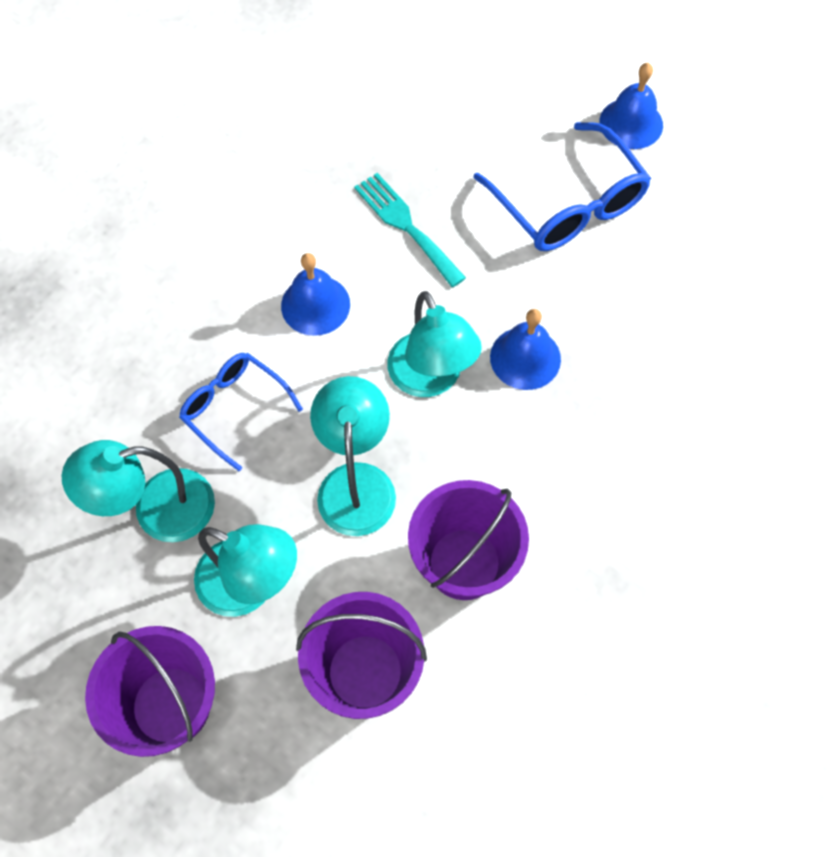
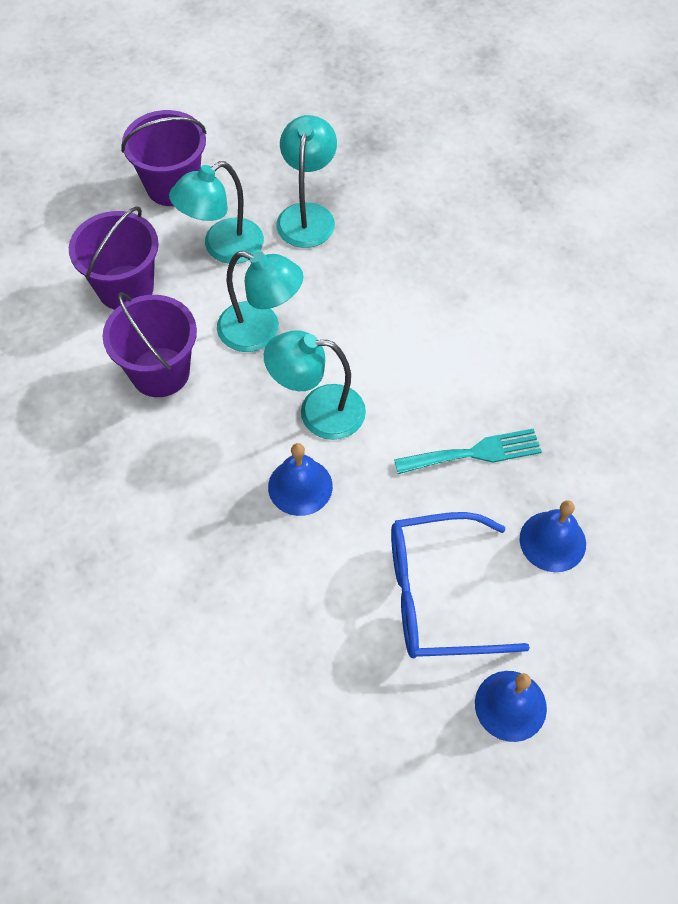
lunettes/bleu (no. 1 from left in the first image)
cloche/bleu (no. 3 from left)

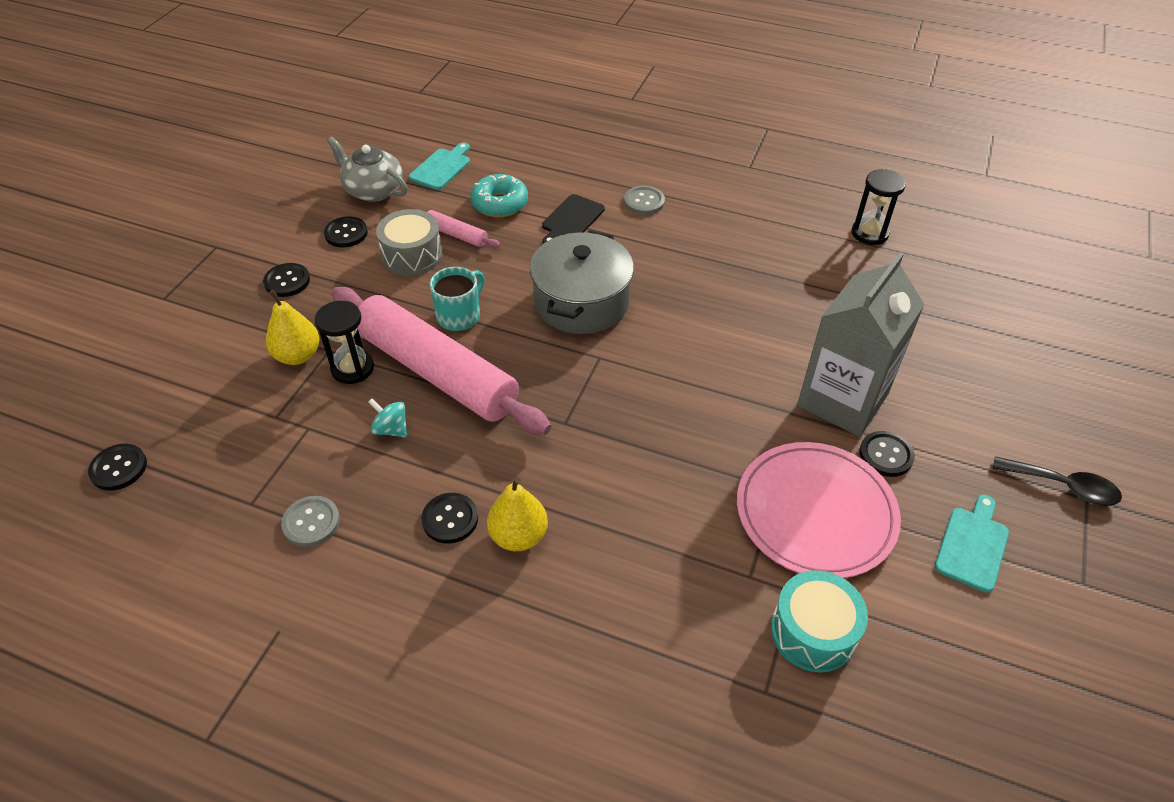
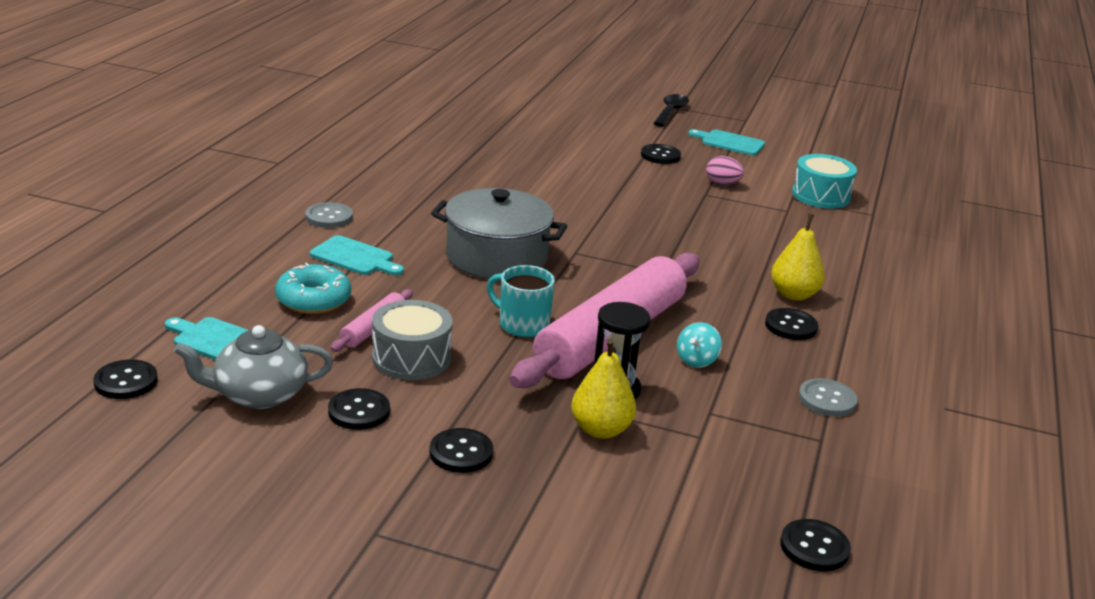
théière/gris
planche à découper/turquoise (no. 2 from left)
œuf/rose
brique de lait/gris
sablier/noir (no. 2 from left in the first image)
bouton/noir (no. 1 from left)

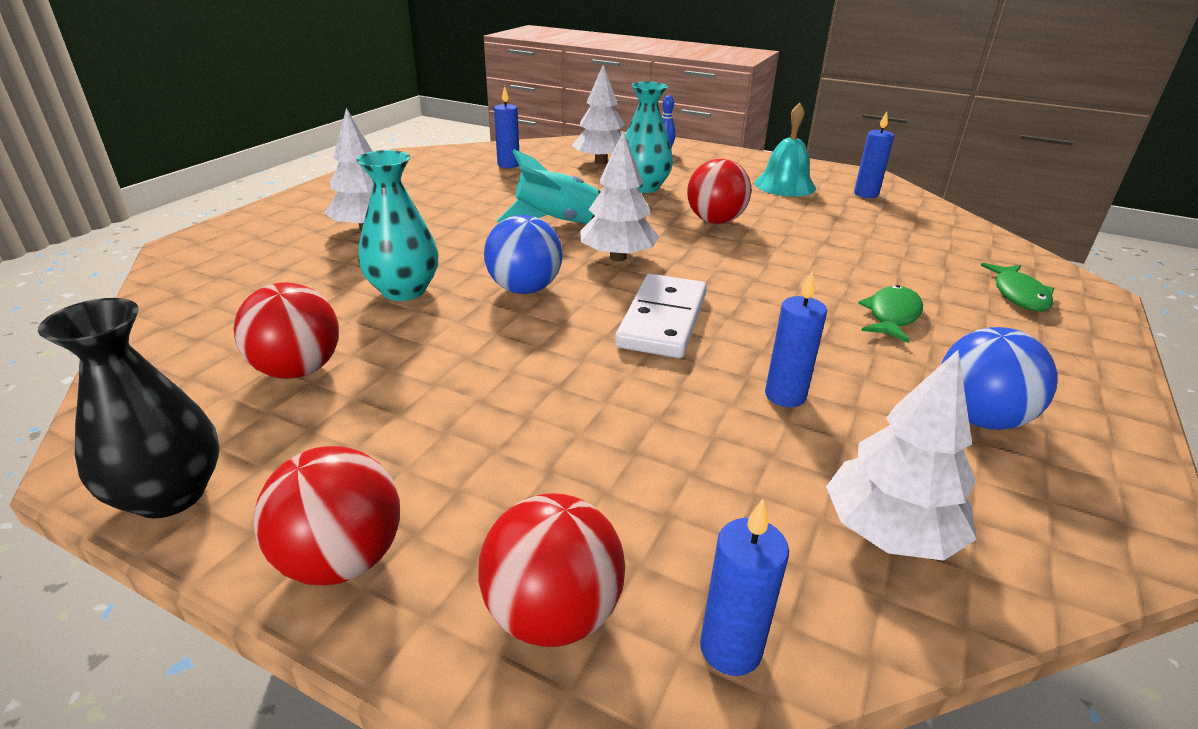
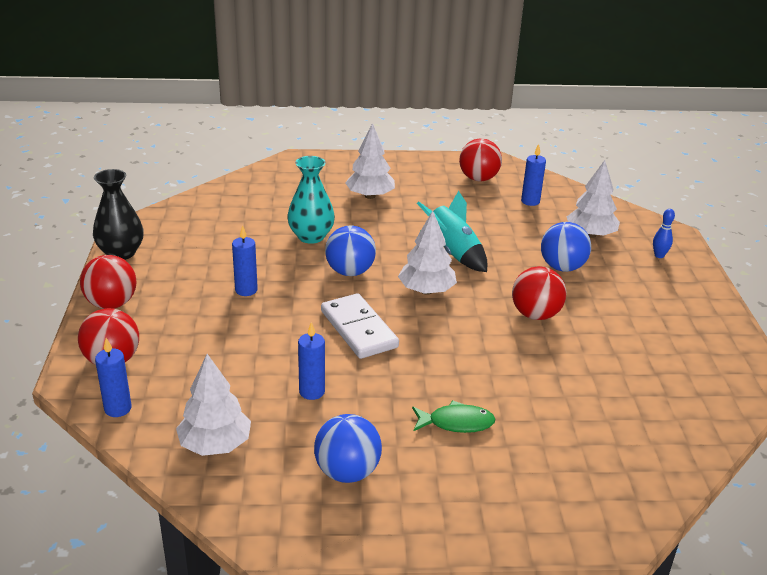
balle/rouge (no. 3 from left)
domino/blanc
balle/bleu (no. 3 from left)
cloche/turquoise
bougie/bleu (no. 2 from left)
poisson/vert (no. 2 from left in the first image)

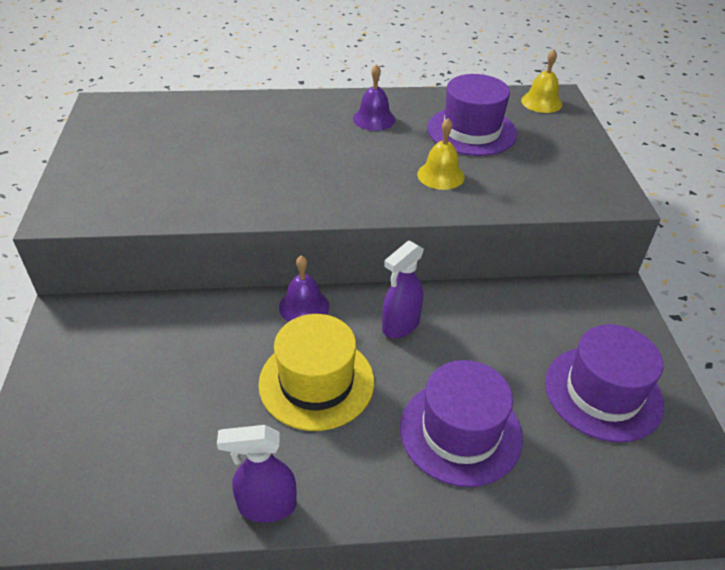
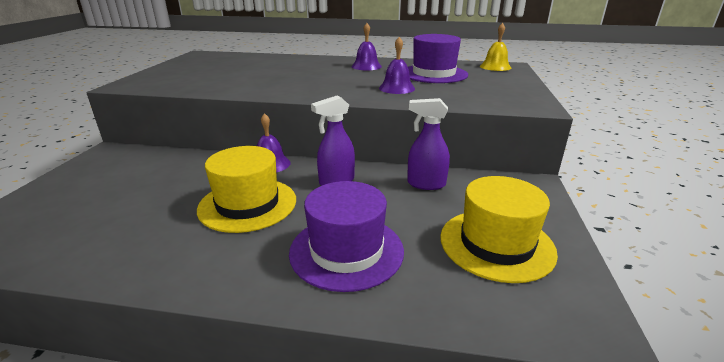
vaporisateur/violet (no. 2 from left)
cloche/violet (no. 3 from left)
chapeau/jaune (no. 2 from left)

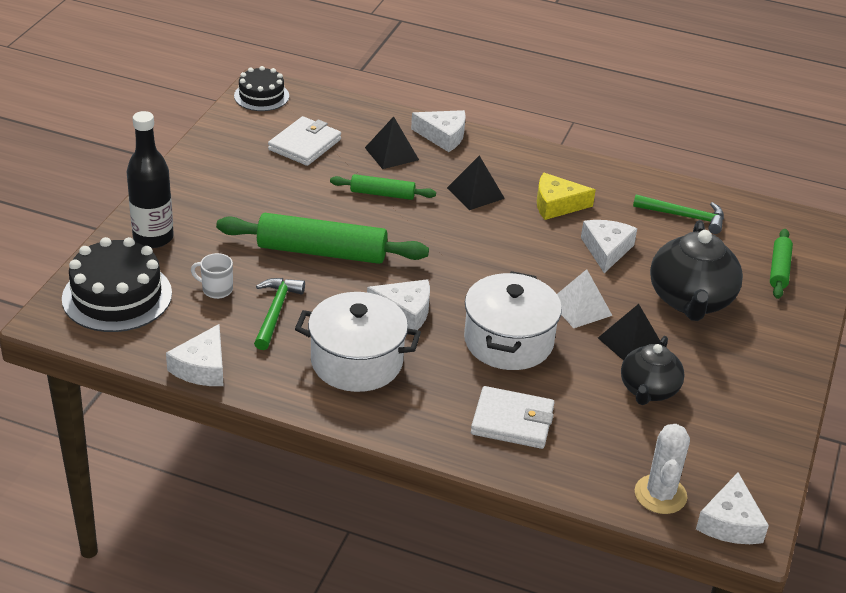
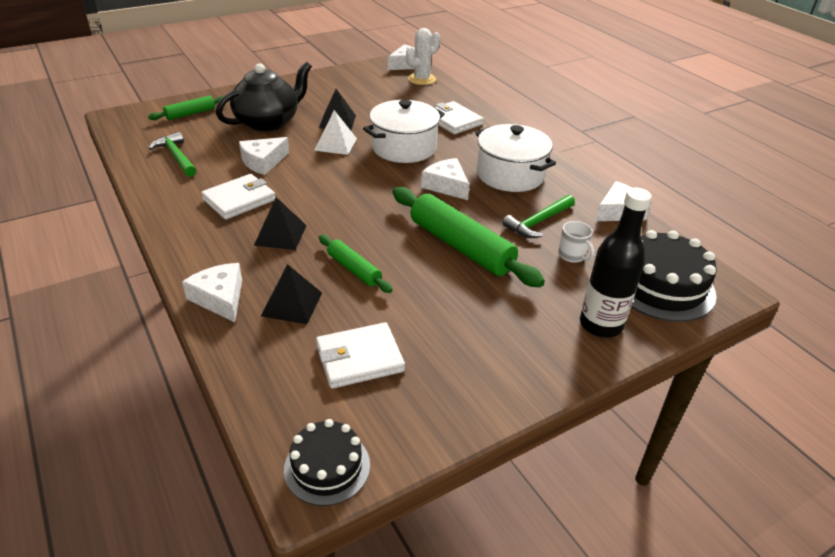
portefeuille/blanc (no. 1 from left)
théière/noir (no. 1 from left in the first image)

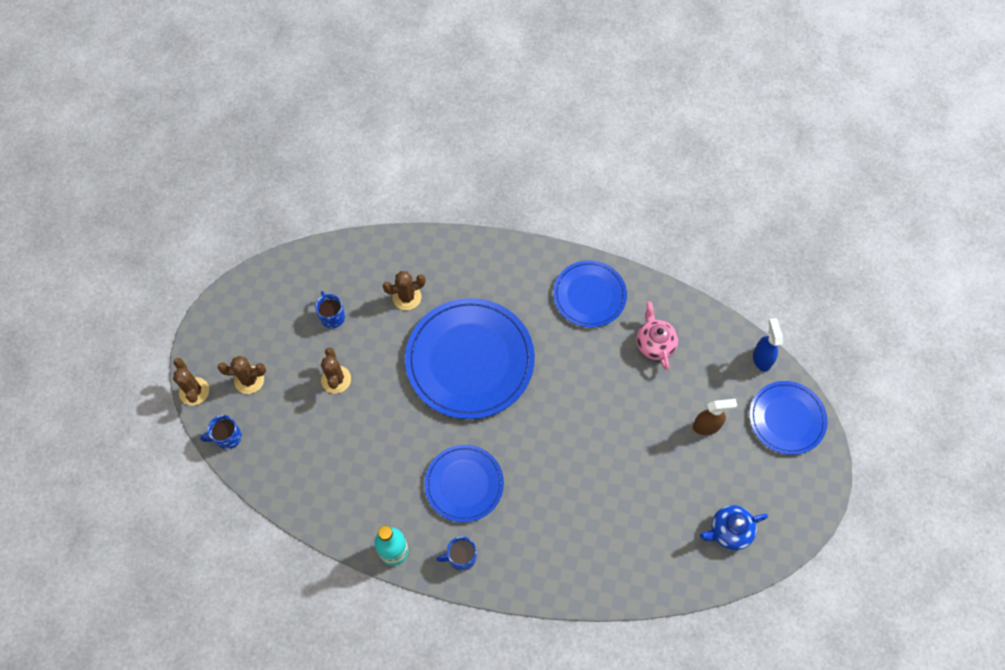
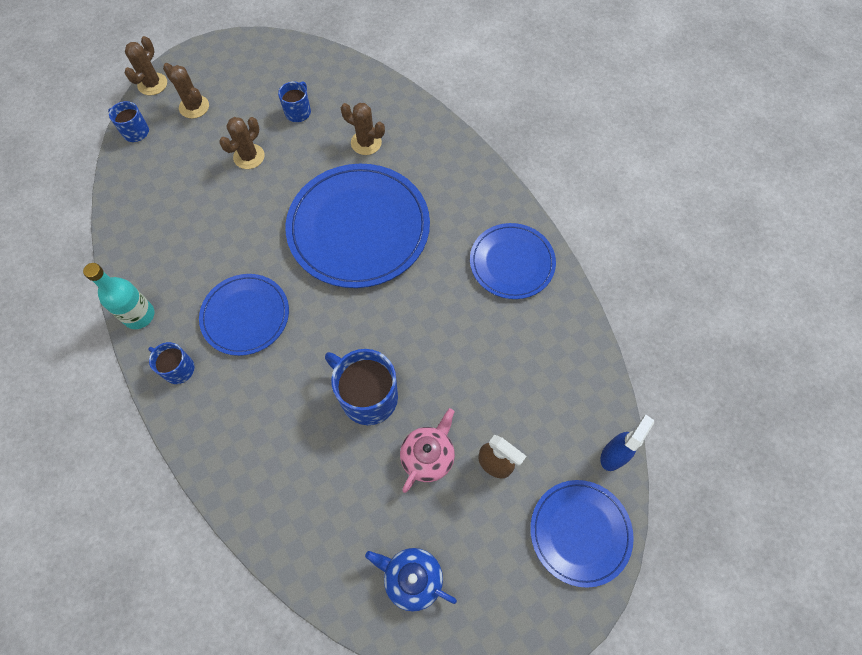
théière/rose
tasse/bleu (no. 4 from left)

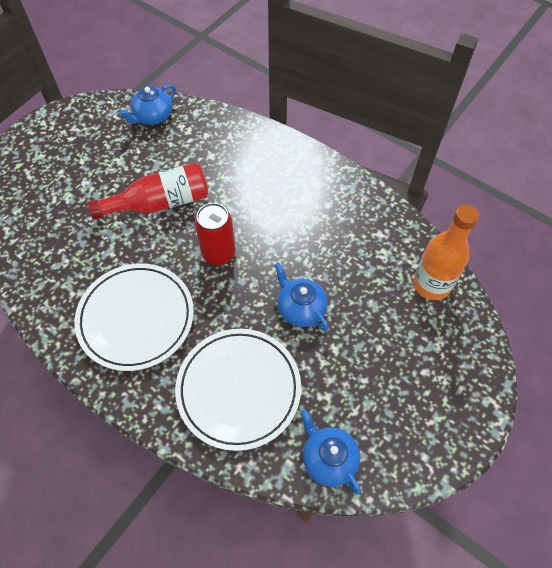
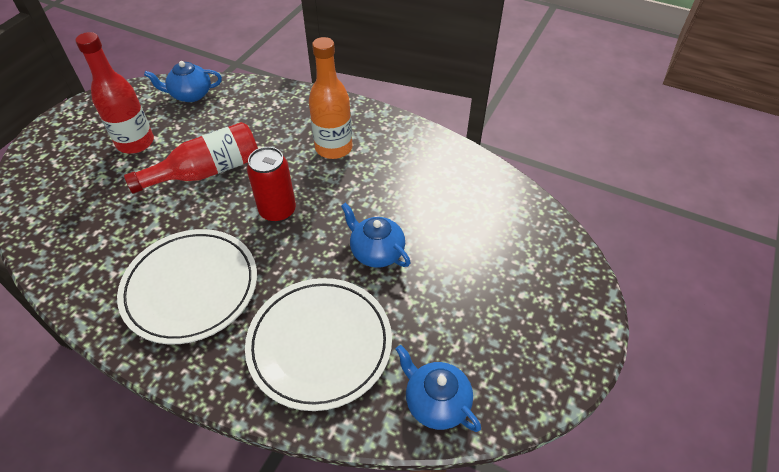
théière/bleu (no. 1 from left)
bouteille/orange
bouteille/rouge (no. 1 from left)

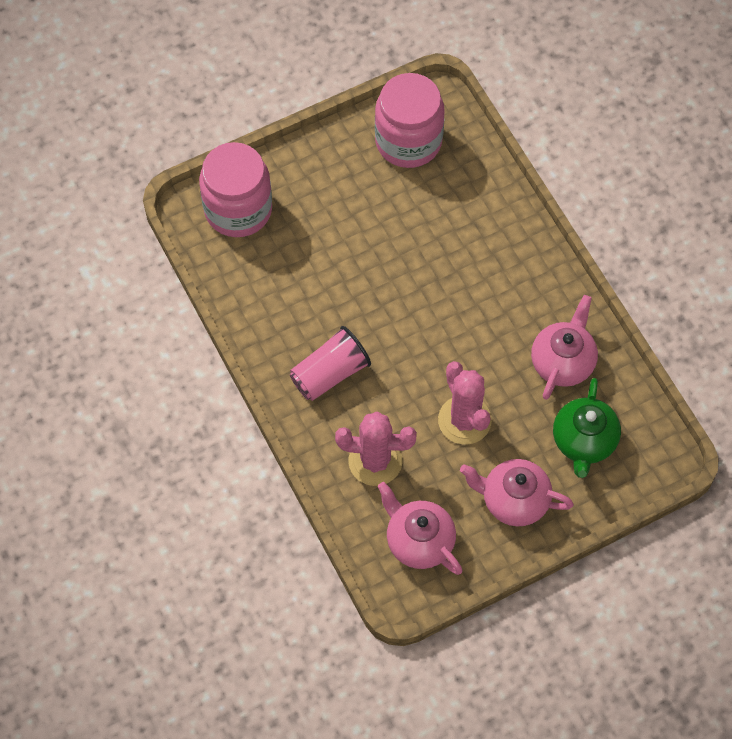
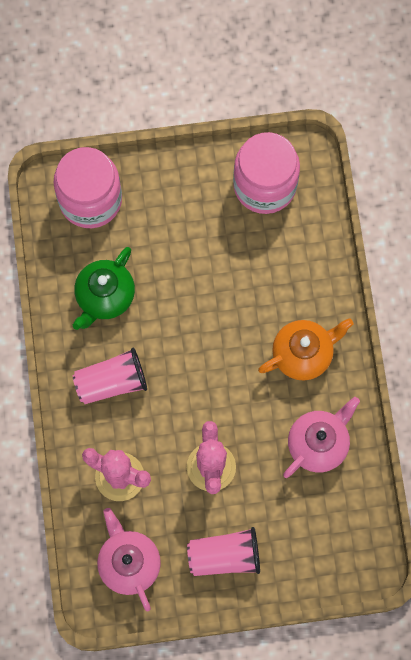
gobelet/rose (no. 2 from left)
théière/vert
théière/orange

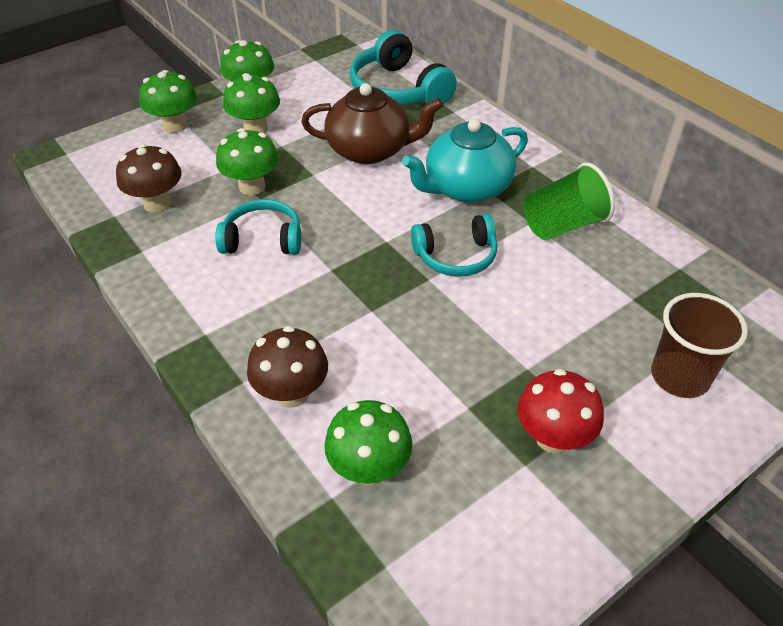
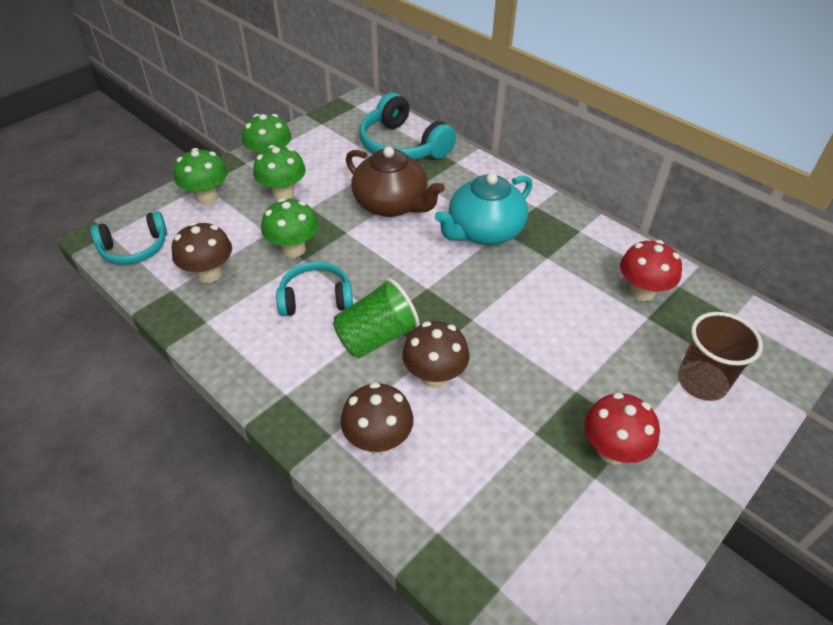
théière/marron
champignon/vert (no. 5 from left in the first image)
casque audio/turquoise (no. 1 from left)
gobelet/vert
champignon/marron (no. 3 from left)
champignon/rouge (no. 2 from left)

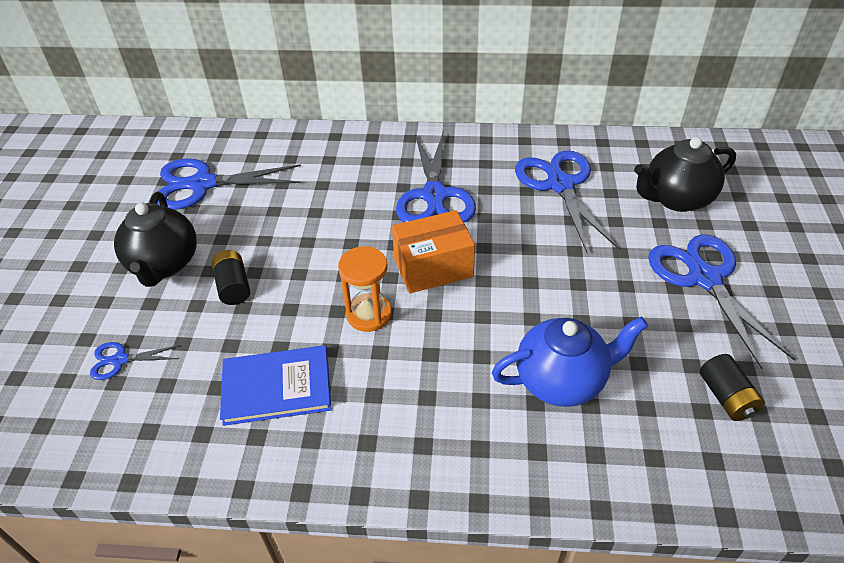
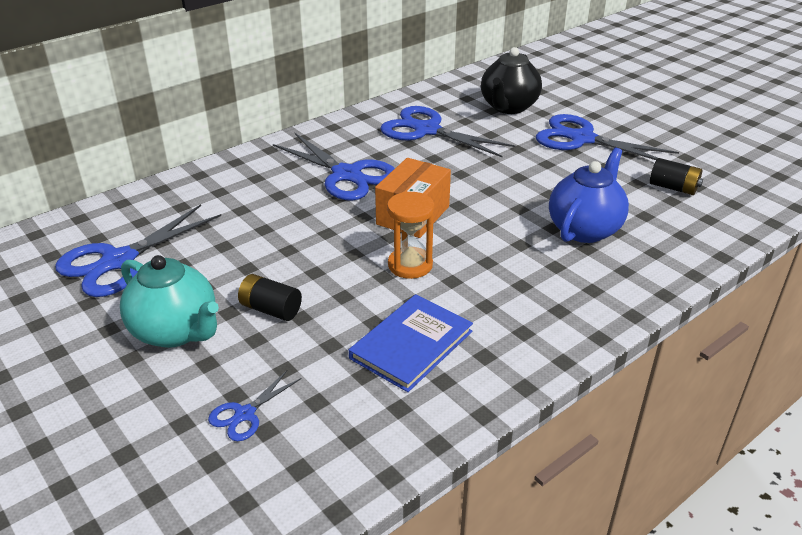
théière/turquoise

